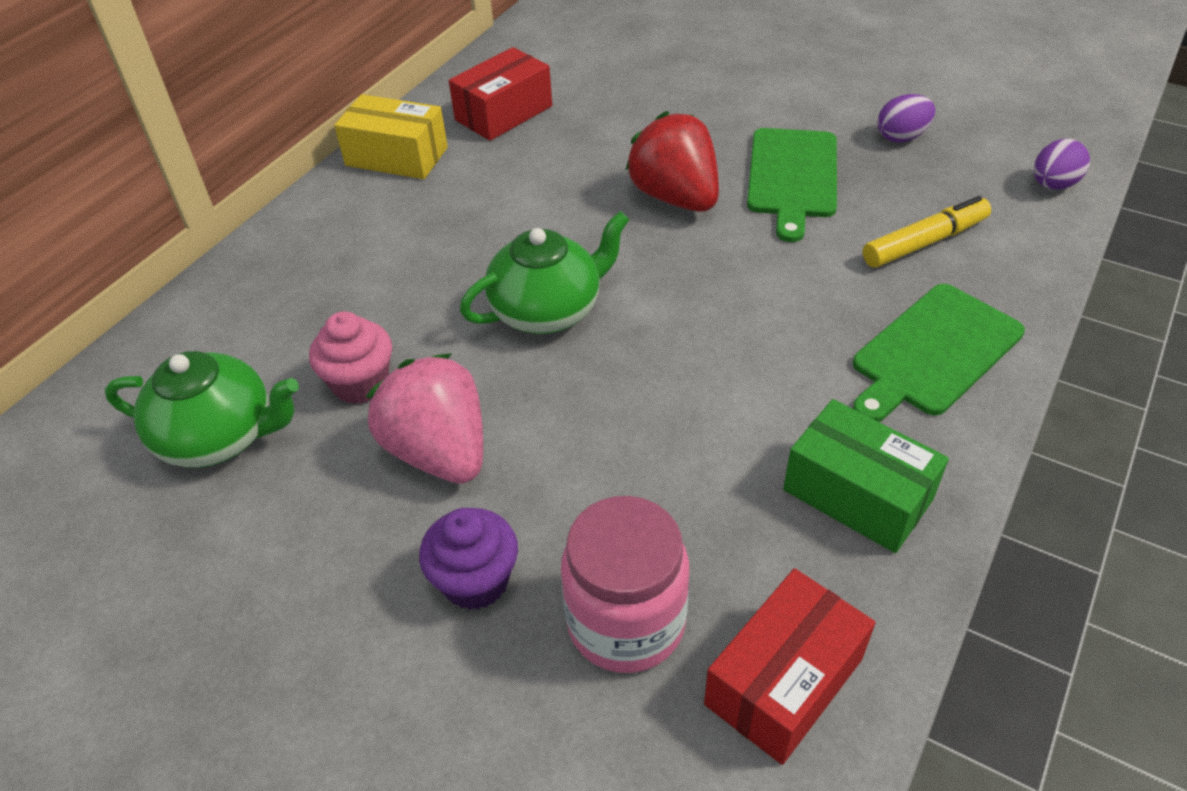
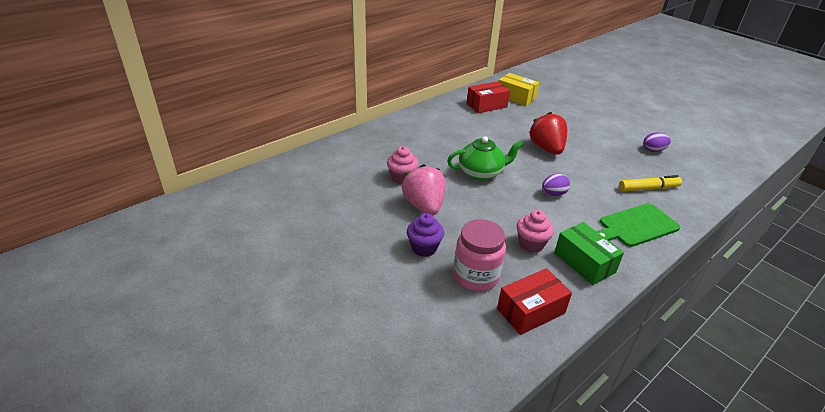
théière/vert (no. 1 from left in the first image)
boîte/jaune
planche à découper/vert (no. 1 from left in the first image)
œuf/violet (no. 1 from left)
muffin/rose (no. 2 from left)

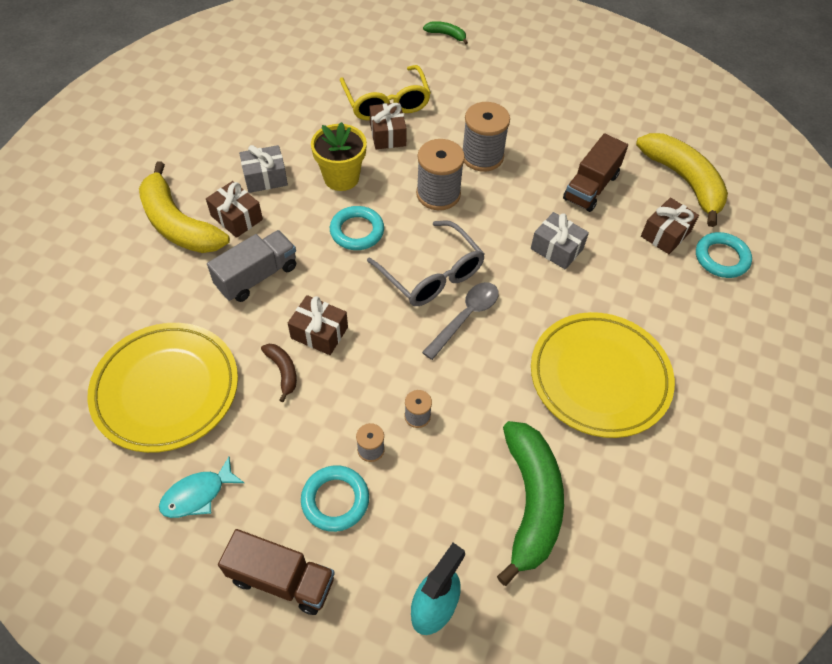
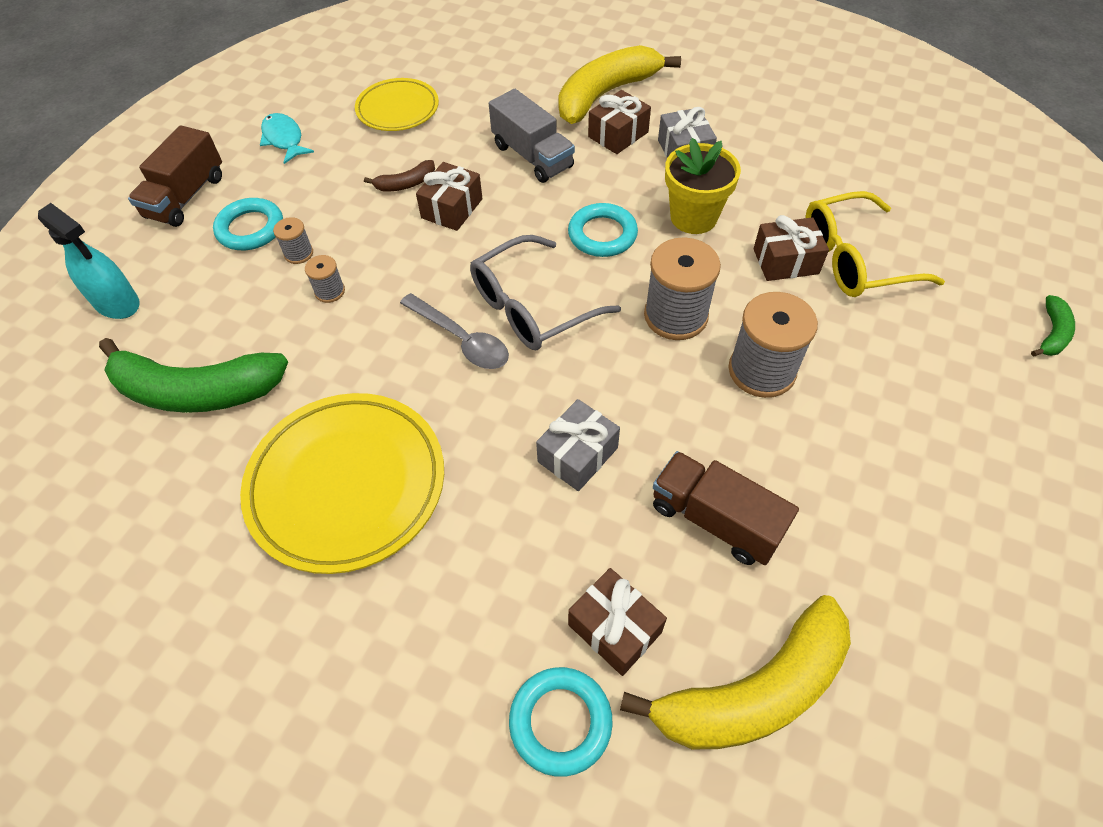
assiette/jaune (no. 2 from left)

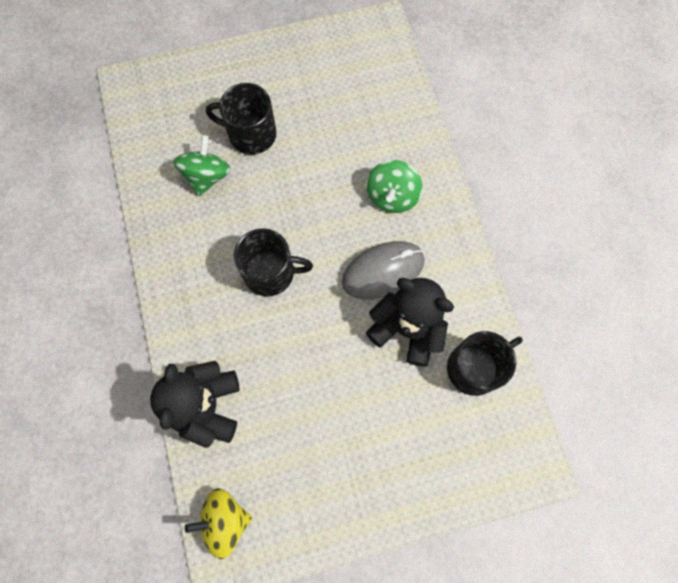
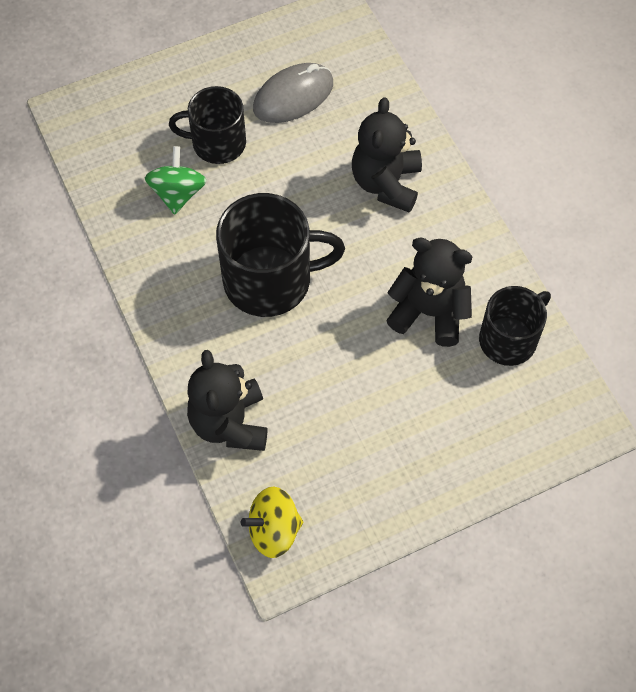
tasse/noir (no. 2 from left)
souris/gris
ours en peluche/noir (no. 2 from left)

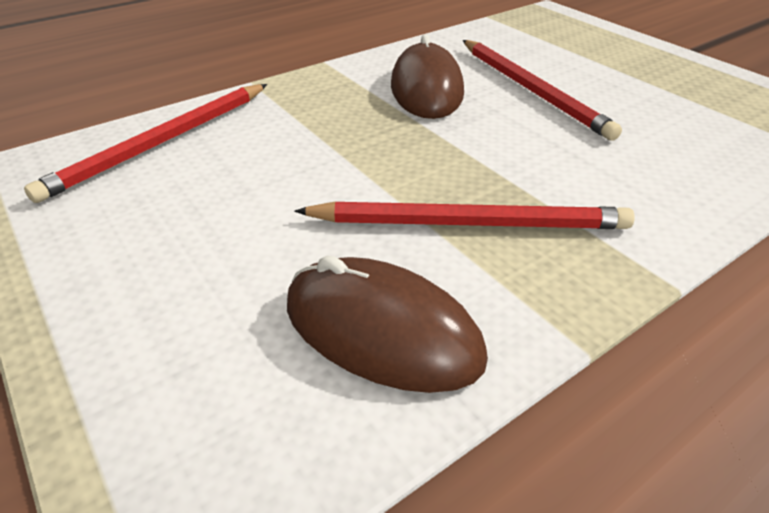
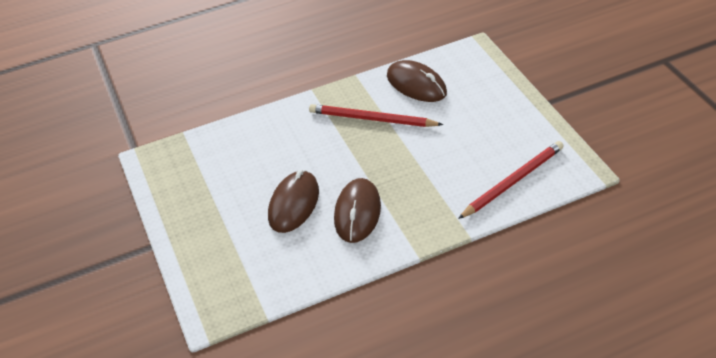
souris/marron (no. 1 from left)

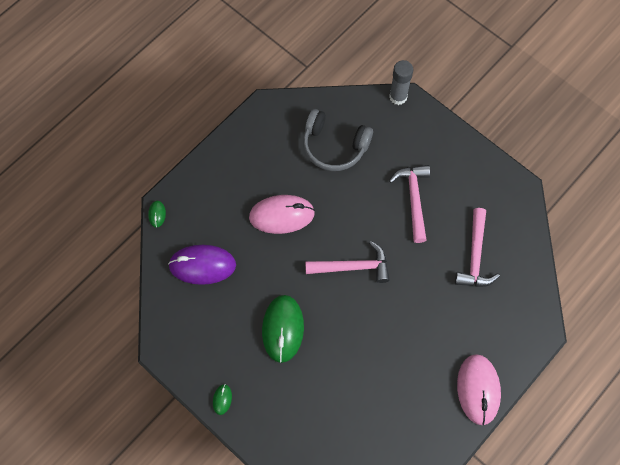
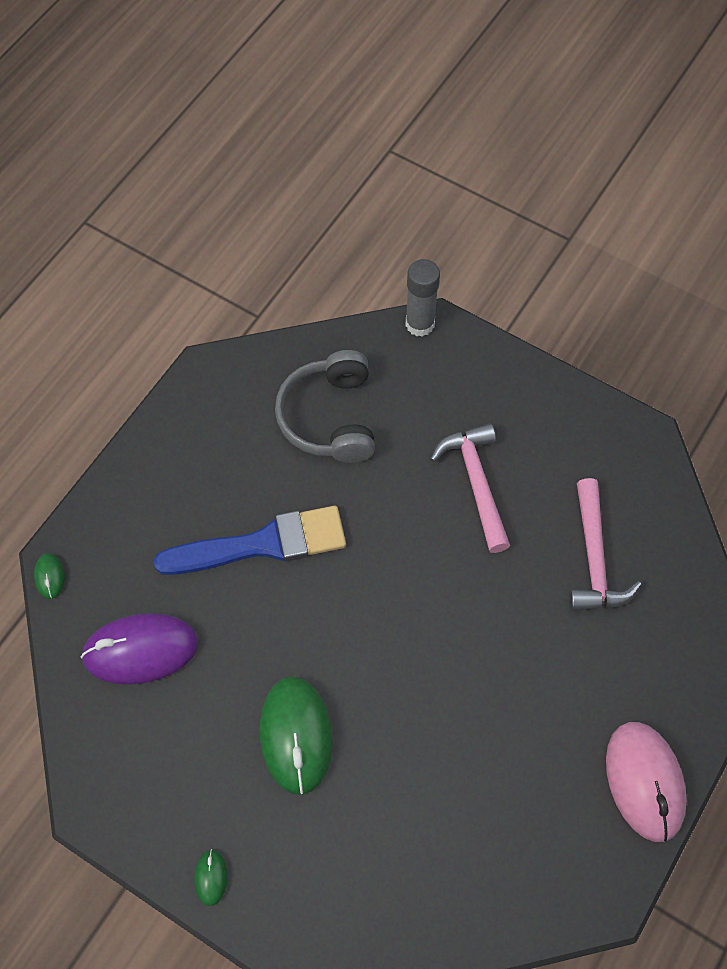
pinceau/bleu
casque audio/gris
marteau/rose (no. 1 from left in the first image)

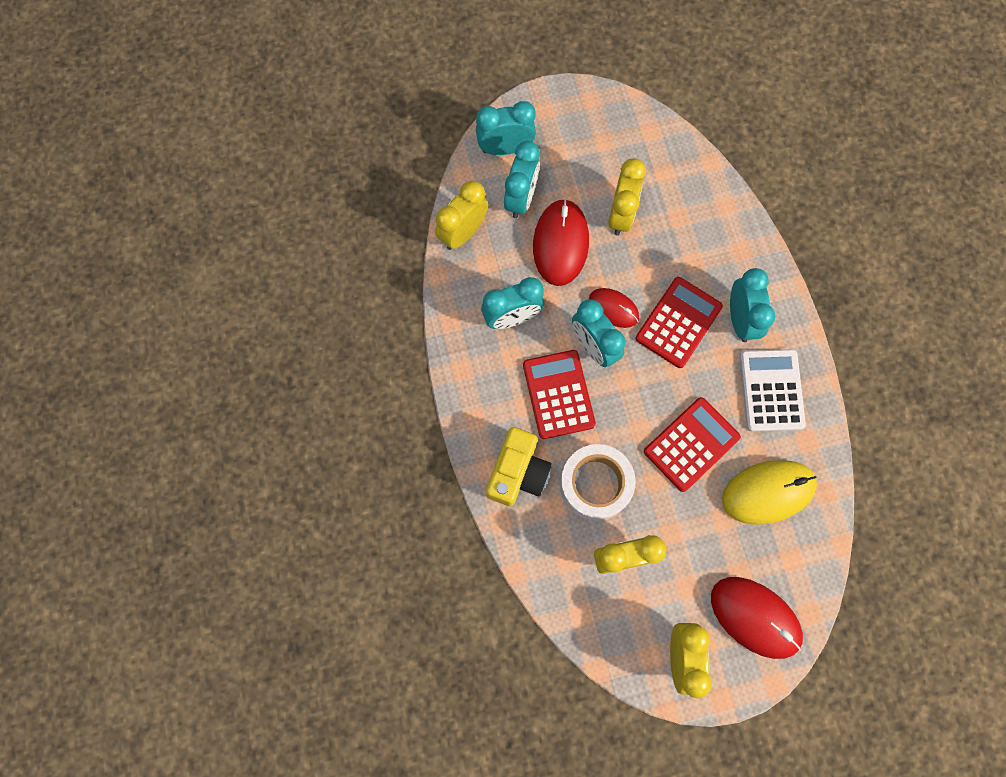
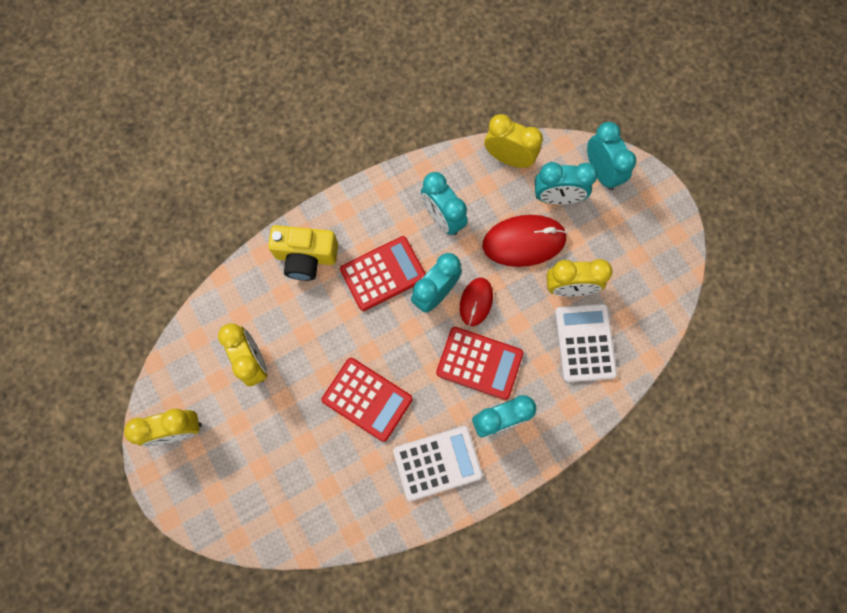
ruban adhésif/blanc
souris/rouge (no. 3 from left in the first image)
souris/jaune
calculatrice/blanc (no. 2 from left)

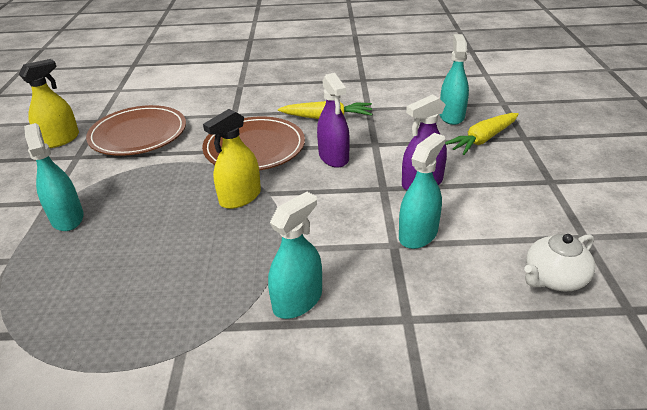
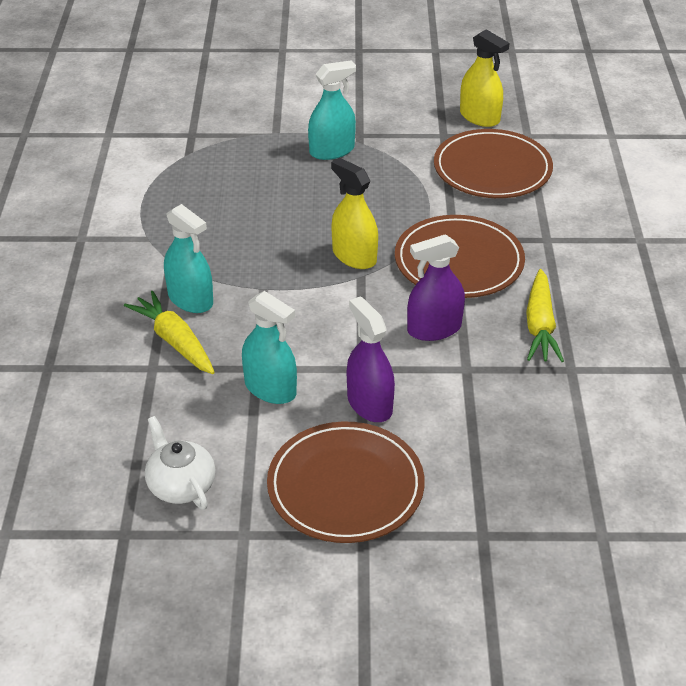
vaporisateur/turquoise (no. 4 from left in the first image)
carotte/jaune (no. 1 from left)
assiette/marron (no. 1 from left)

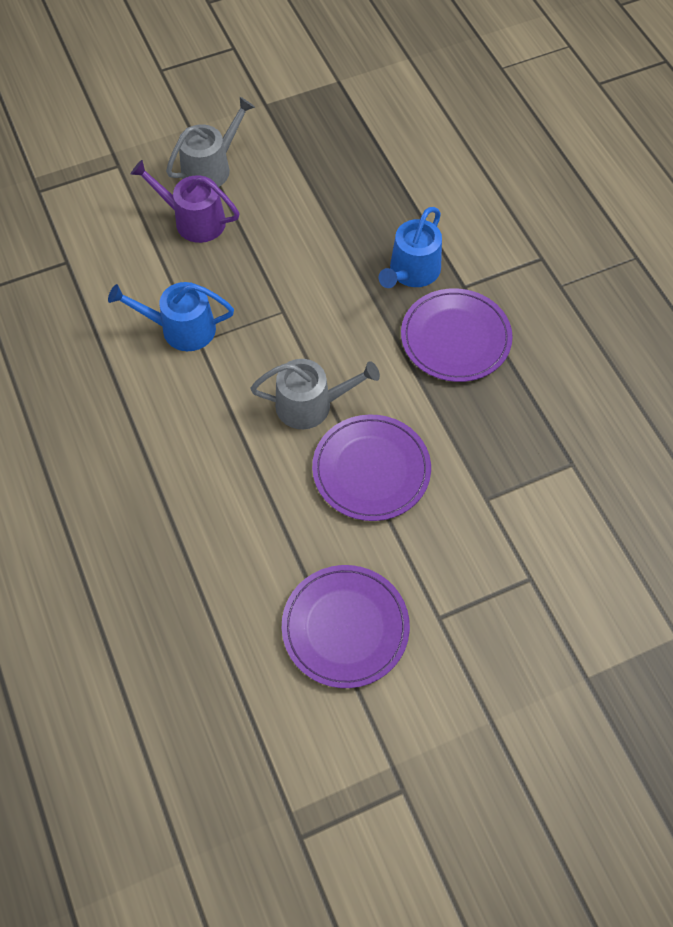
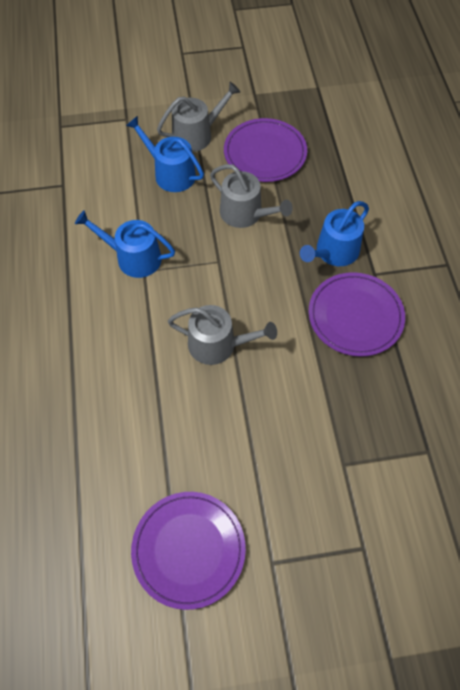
arrosoir/bleu (no. 2 from left)
assiette/violet (no. 2 from left)
arrosoir/gris (no. 3 from left)

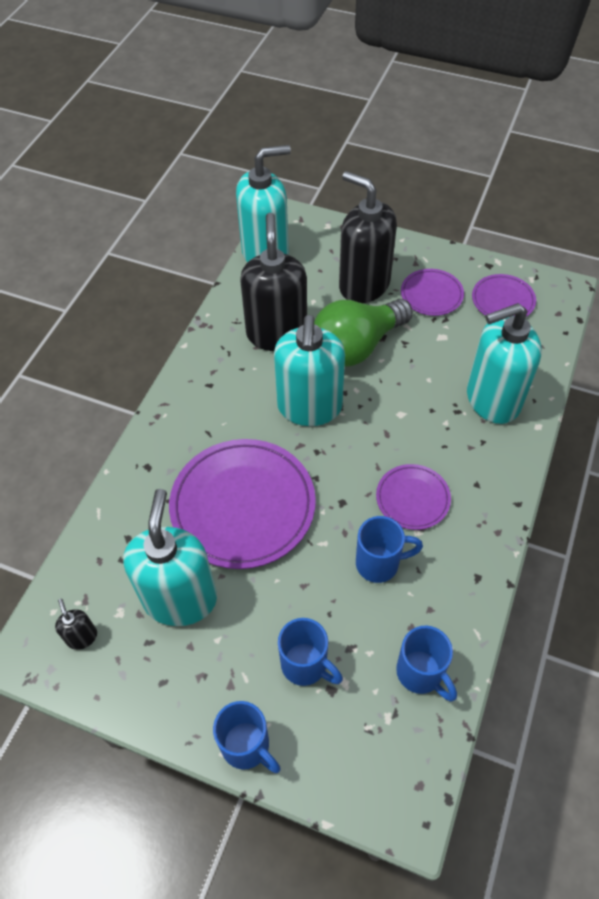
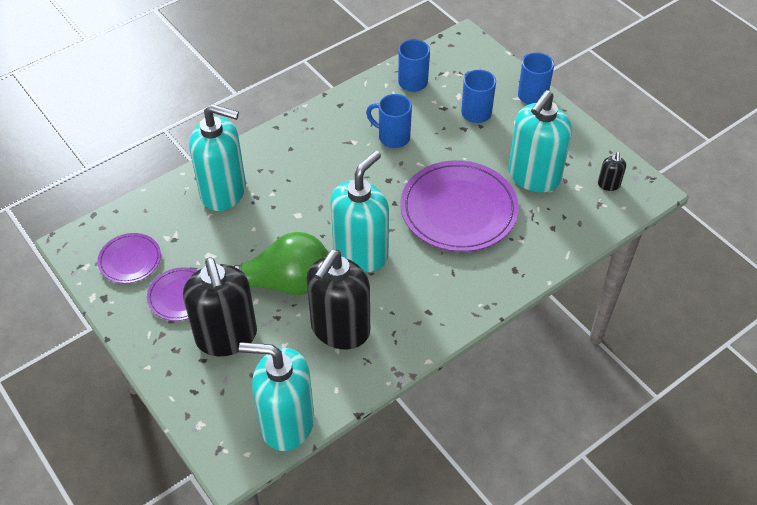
assiette/violet (no. 2 from left in the first image)

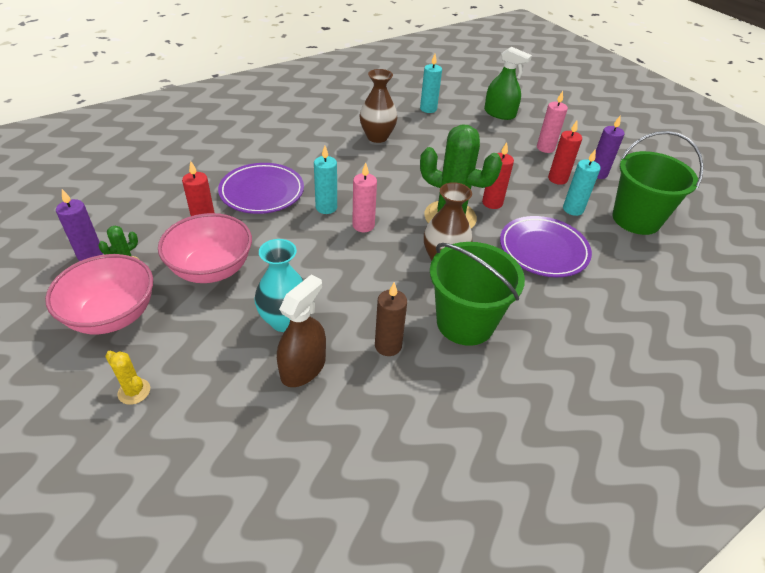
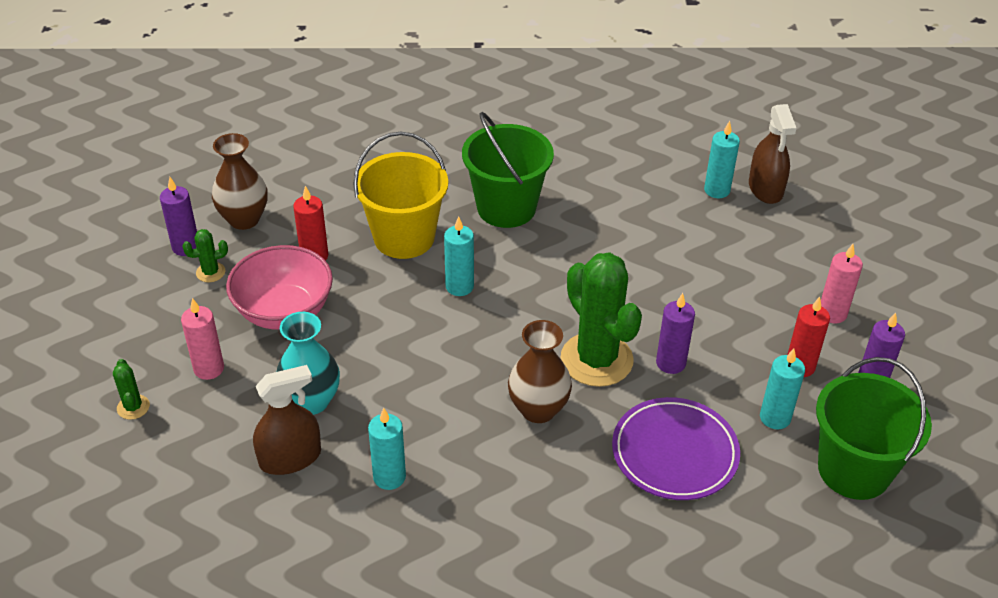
bol/rose (no. 1 from left in the first image)
cactus/vert (no. 1 from left)
seau/jaune
bougie/rose (no. 1 from left)
vase/marron (no. 1 from left)
bougie/turquoise (no. 1 from left)
seau/vert (no. 1 from left)
bougie/violet (no. 2 from left)
vaporisateur/vert
vaporisateur/marron (no. 2 from left)

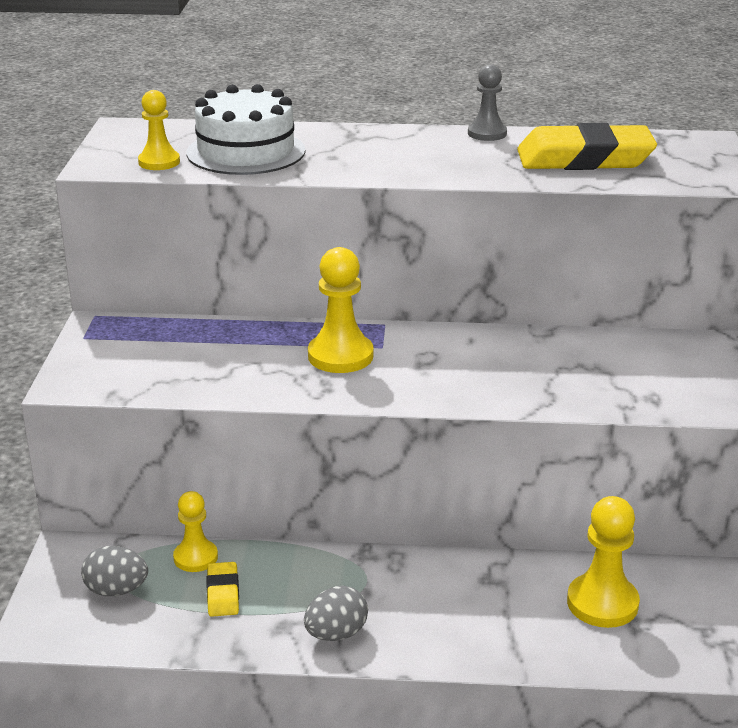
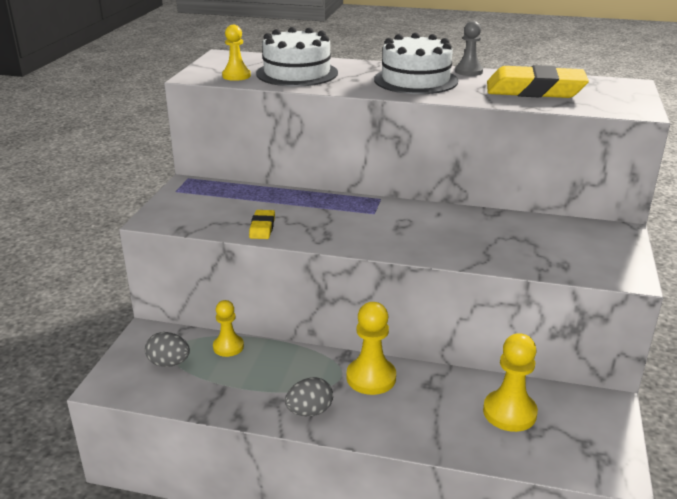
gomme/jaune (no. 1 from left)
pion/jaune (no. 3 from left)
gâteau/blanc (no. 2 from left)

